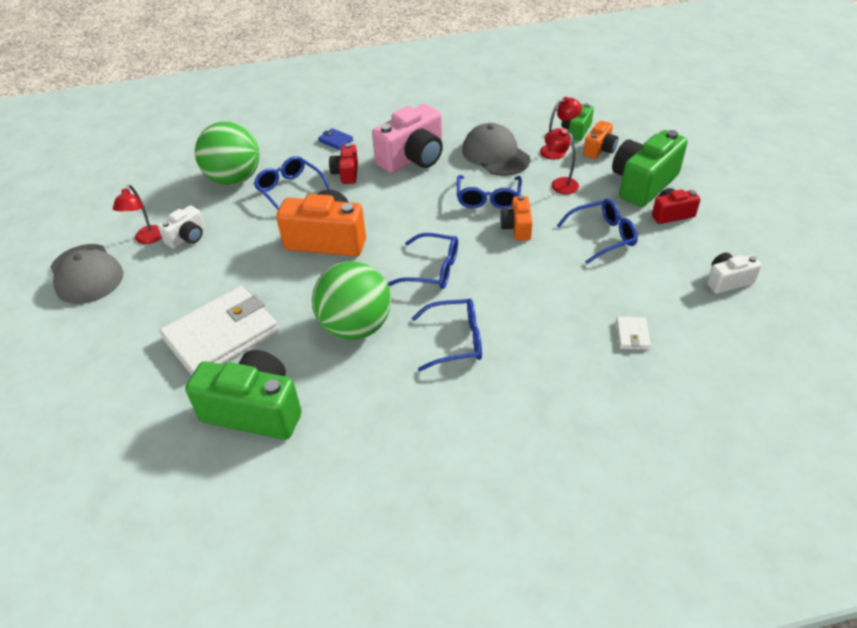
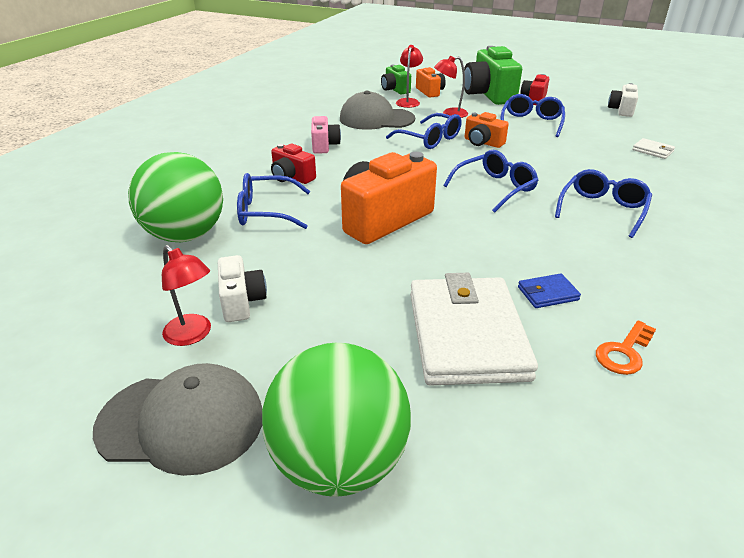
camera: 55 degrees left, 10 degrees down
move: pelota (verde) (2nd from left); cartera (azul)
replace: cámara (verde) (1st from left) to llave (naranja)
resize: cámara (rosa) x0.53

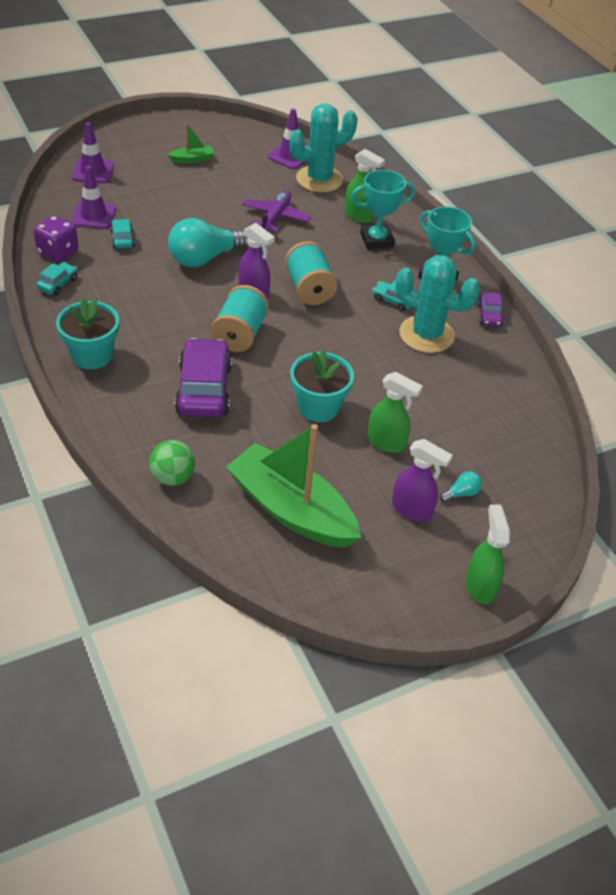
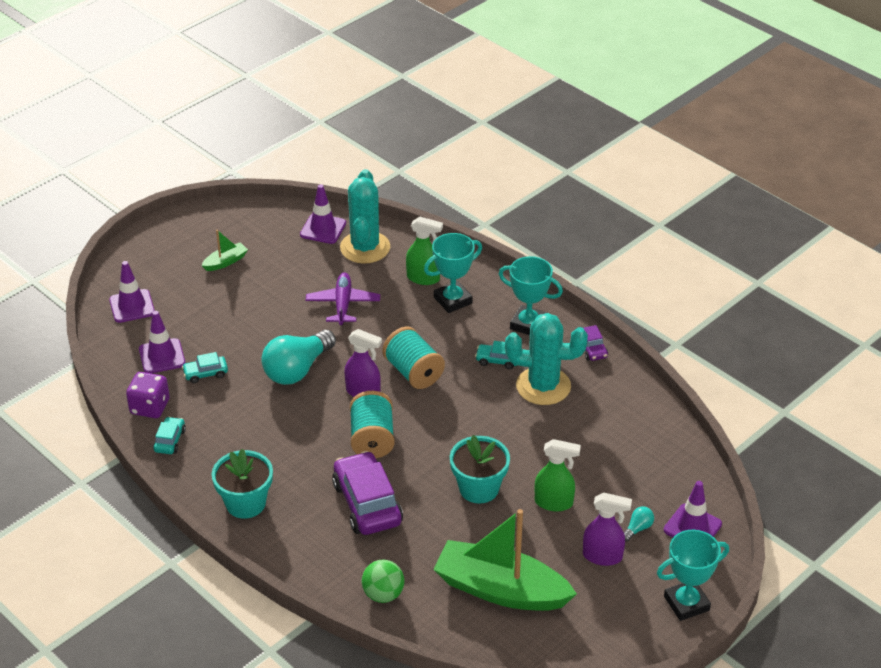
camera: 15 degrees left, 5 degrees down
insert: cono de tráfico (morado) (4th from left)
replace: pulverizador (verde) (3rd from left) to trofeo (turquesa) (3rd from left)
rotate: coche (turquesa) (2nd from left) 75 degrees counterclockwise; cactus (turquesa) (1st from left) 45 degrees counterclockwise

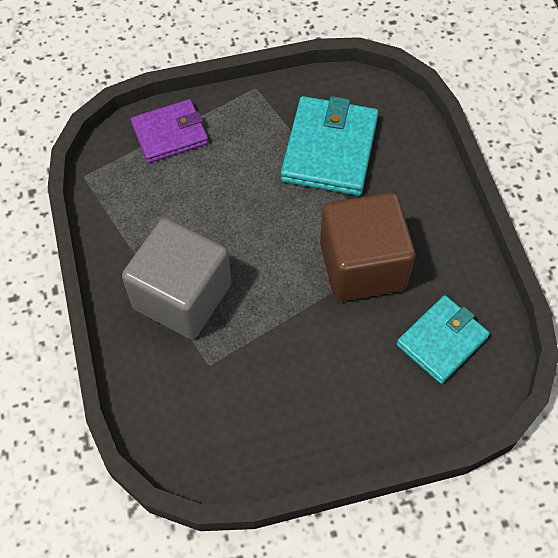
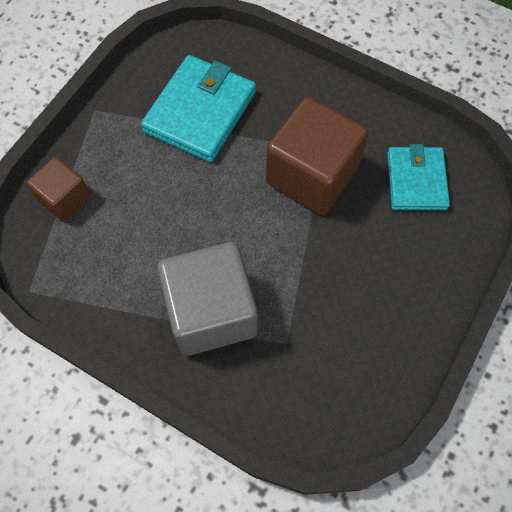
camera: 45 degrees left, 5 degrees up
replace: cartera (morado) to cubo (marrón) (1st from left)
rotate: cartera (turquesa) (1st from left) 60 degrees clockwise

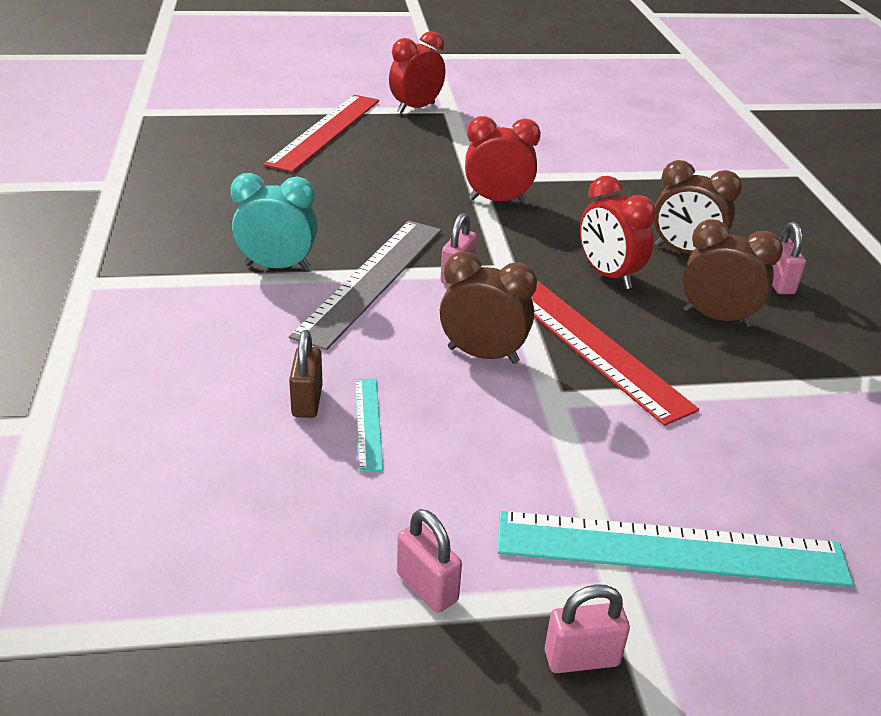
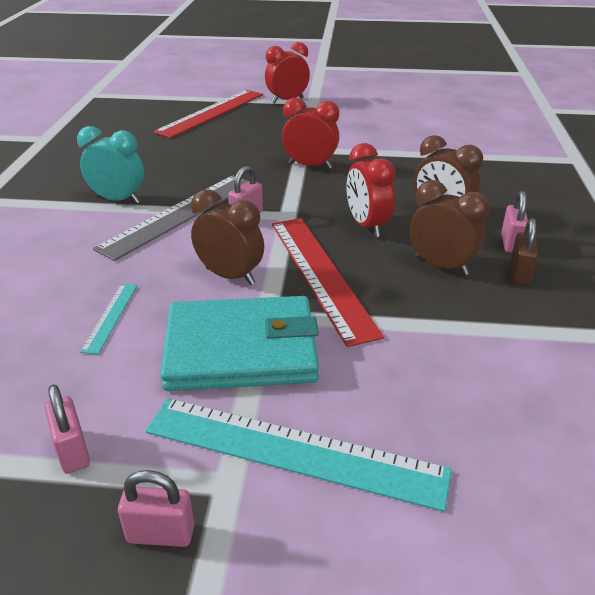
camera: 15 degrees right, 0 degrees up
insert: cartera (turquesa)
move: candado (marrón)

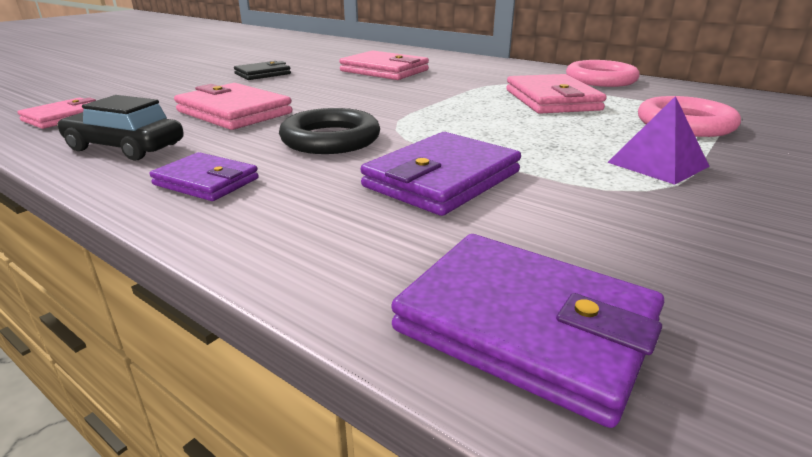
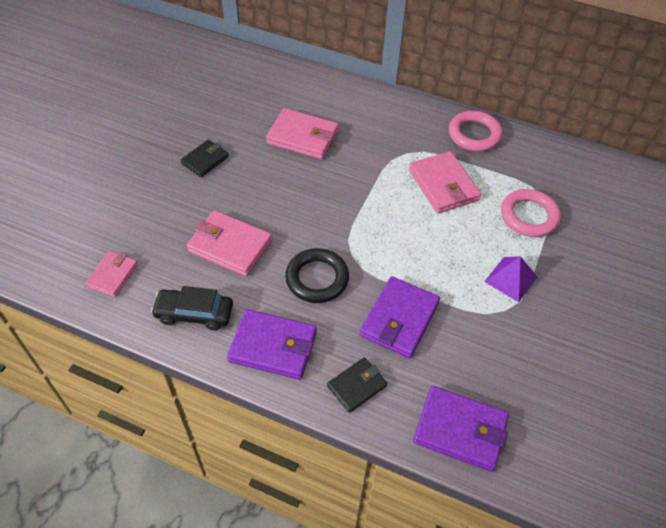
camera: 15 degrees left, 25 degrees up
insert: cartera (negro) (2nd from left)
resize: cartera (morado) (1st from left) x1.62

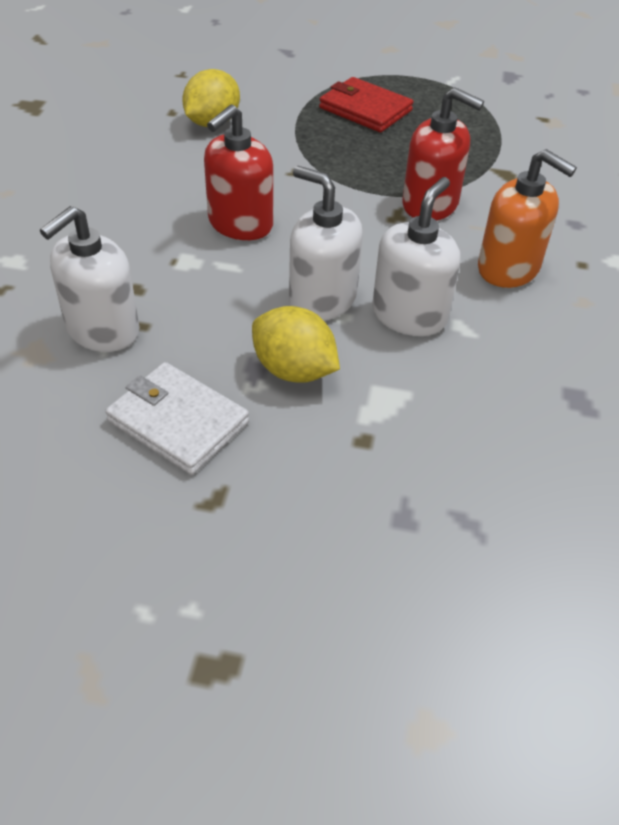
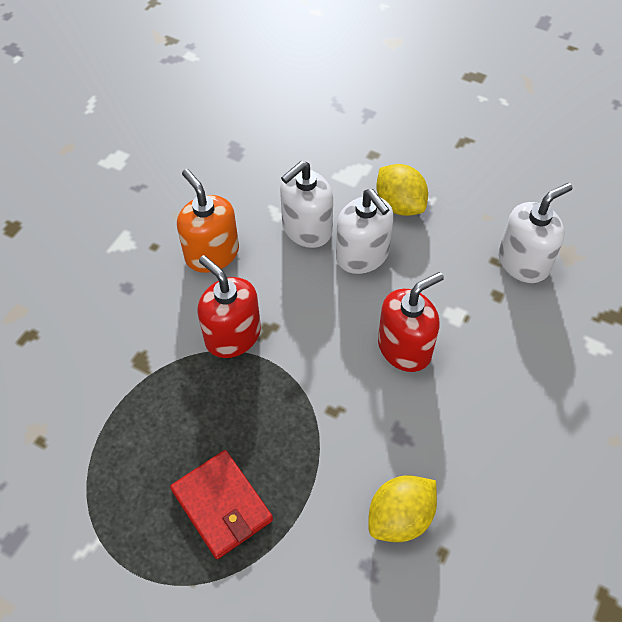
camera: 160 degrees left, 10 degrees up
delete: cartera (blanco)

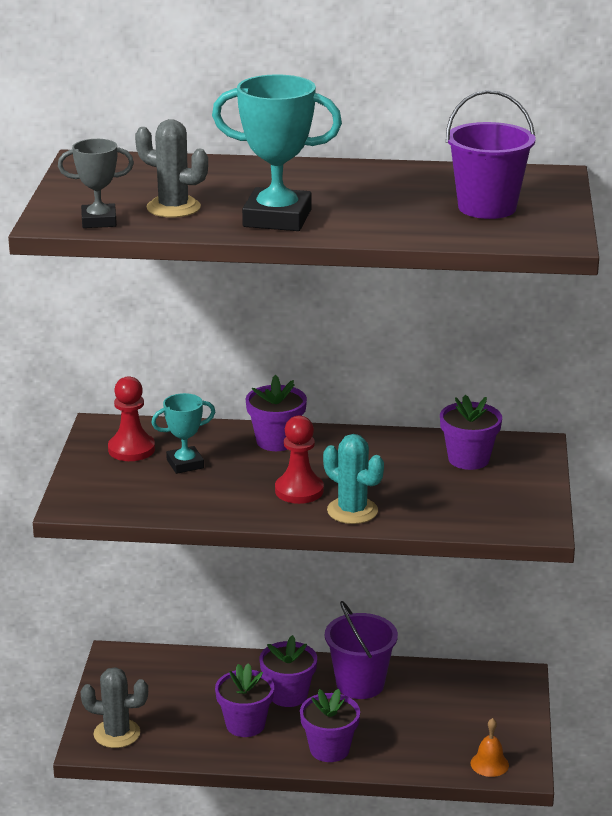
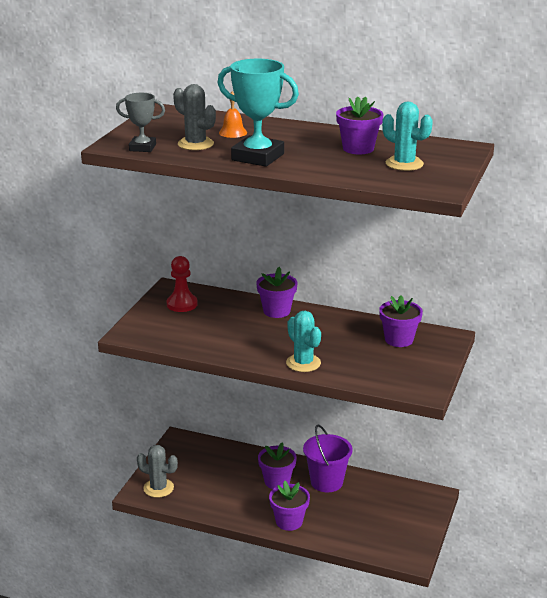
camera: 15 degrees right, 0 degrees up
delete: trofeo (turquesa) (1st from left); peón (rojo) (2nd from left)
move: maceta (morado) (1st from left in the first image) to maceta (morado) (4th from left); campana (naranja)
replace: balde (morado) (2nd from left) to cactus (turquesa) (2nd from left)

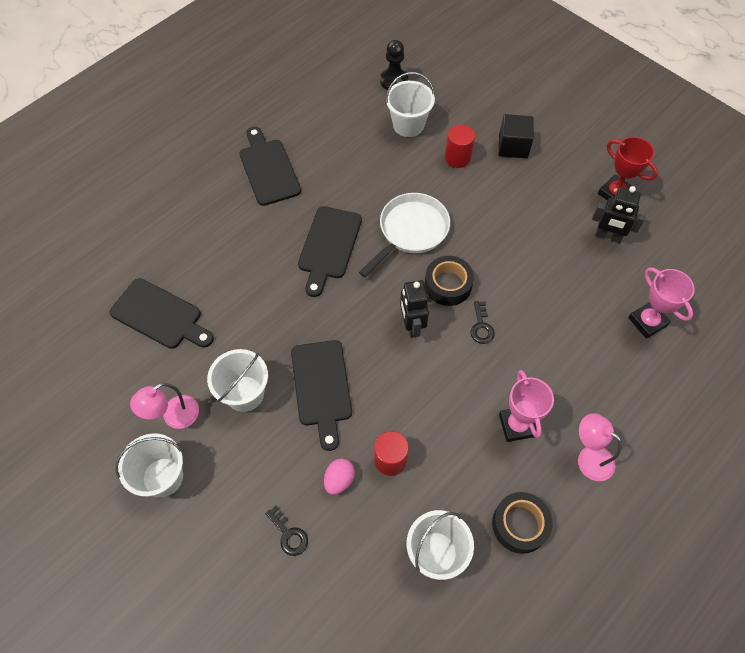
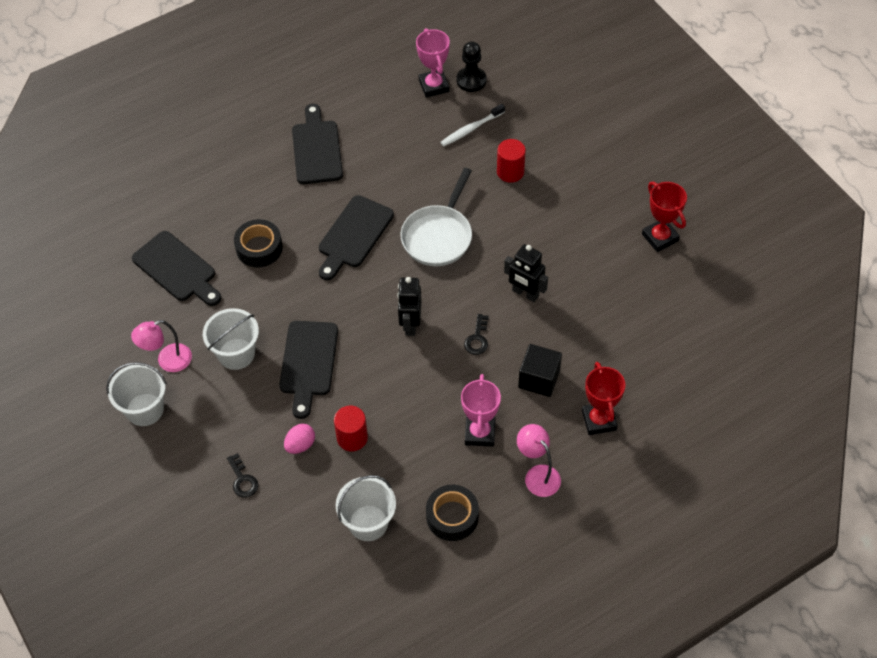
camera: 15 degrees right, 5 degrees down
insert: trofeo (rojo) (1st from left)
move: cinta adhesiva (negro) (1st from left); cubo (negro); robot (negro) (2nd from left); trofeo (rosa) (2nd from left in the first image) to trofeo (rosa) (1st from left)
replace: balde (blanco) (3rd from left) to cepillo de dientes (blanco)
rotate: sartén (blanco) 150 degrees clockwise

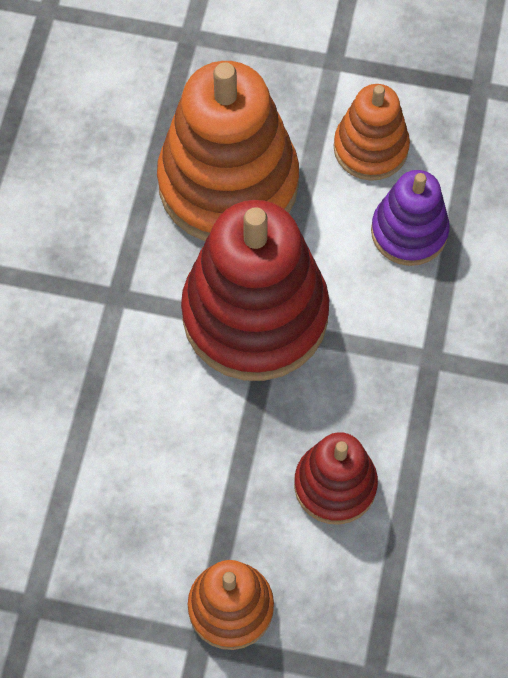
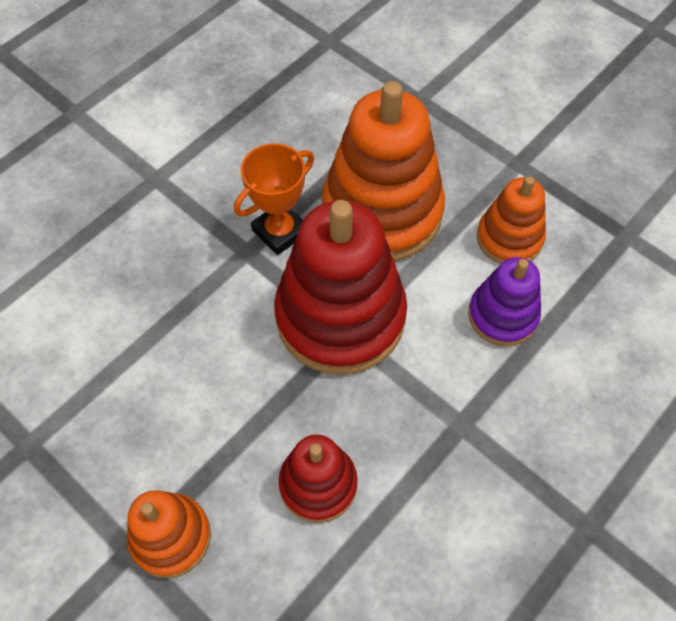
camera: 30 degrees right, 5 degrees down
insert: trofeo (naranja)

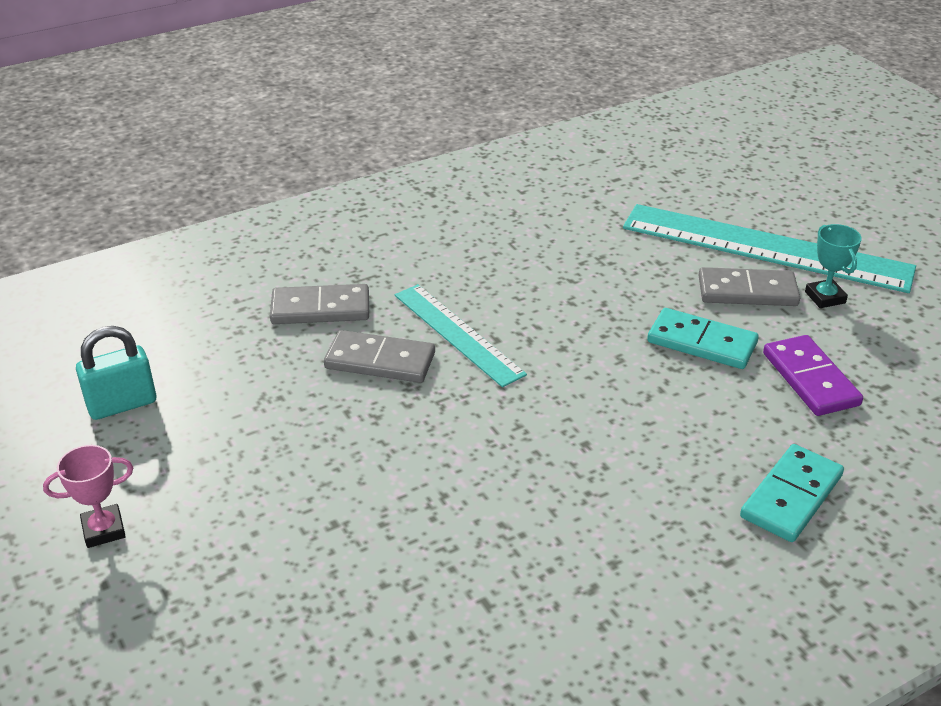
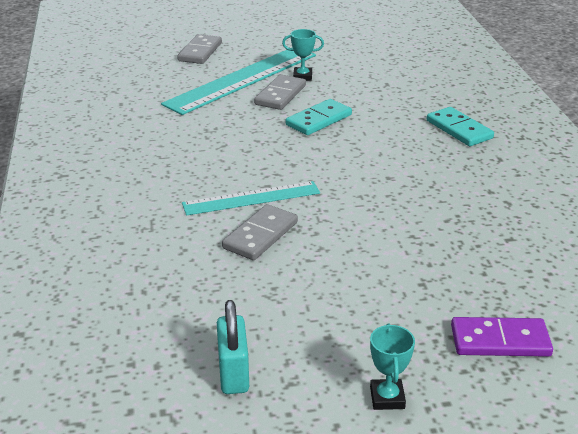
camera: 70 degrees left, 5 degrees down
move: ficha de dominó (gris) (1st from left); ficha de dominó (morado)
recolor: trofeo (rosa) to trofeo (turquesa) (2nd from left)

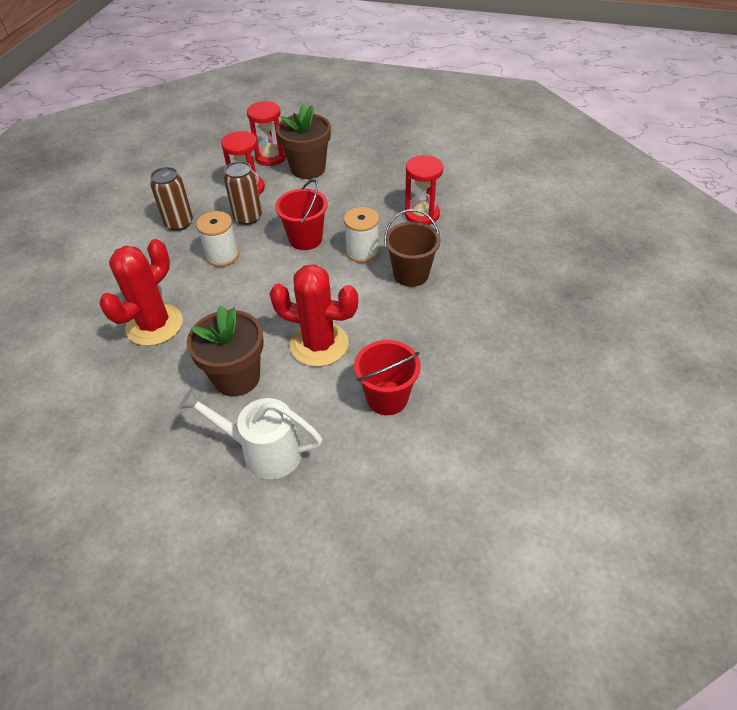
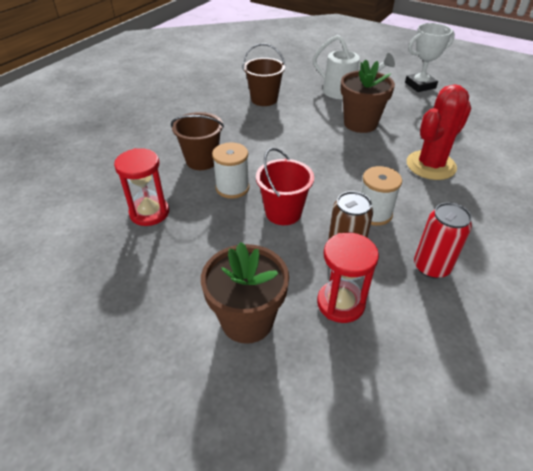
camera: 165 degrees left, 5 degrees down
delete: reloj de arena (rojo) (2nd from left); cactus (rojo) (2nd from left)
insert: trofeo (blanco)
recolor: lata (marrón) (1st from left) to lata (rojo); balde (rojo) (2nd from left) to balde (marrón) (2nd from left)

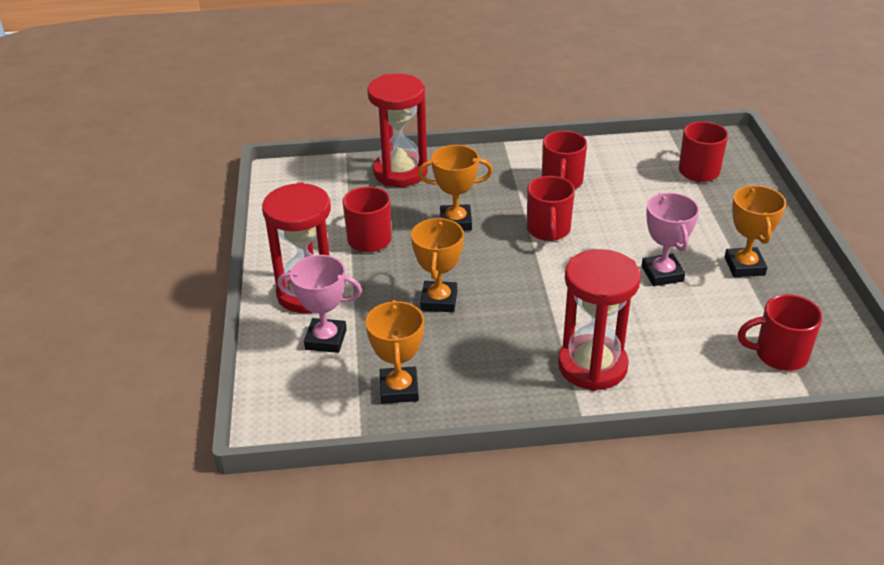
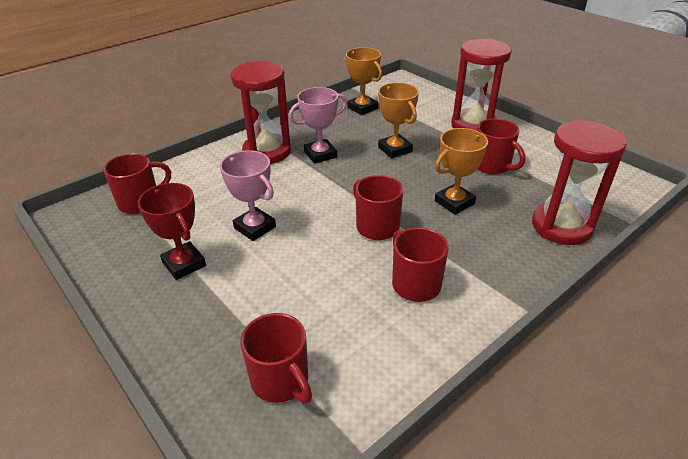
camera: 145 degrees right, 0 degrees up
move: trofeo (rosa) (1st from left in the first image) to trofeo (rosa) (2nd from left)
recolor: trofeo (naranja) (4th from left) to trofeo (rojo)

